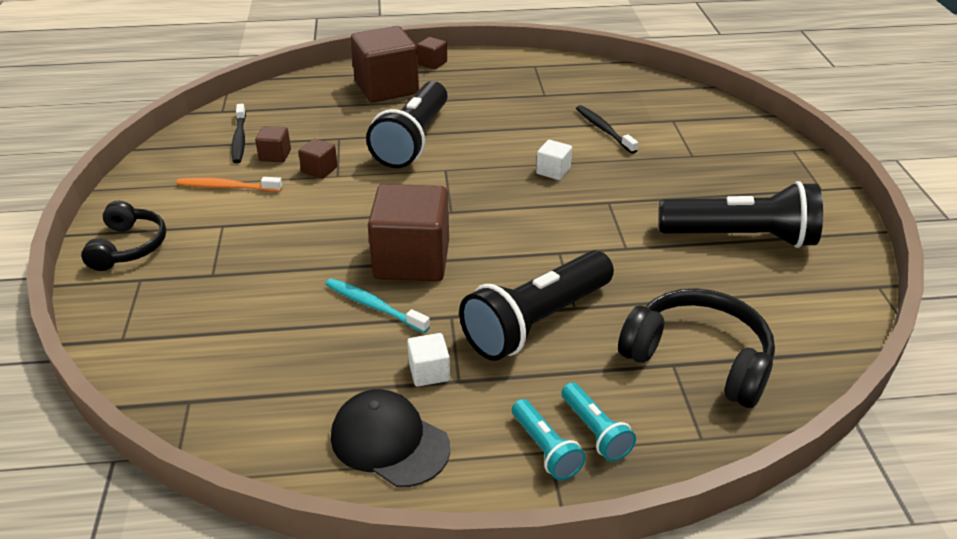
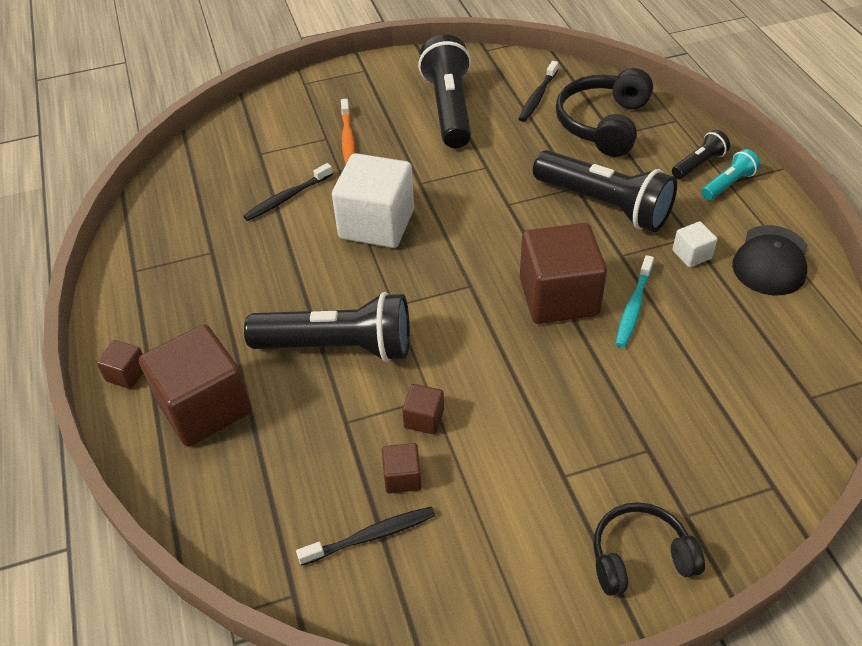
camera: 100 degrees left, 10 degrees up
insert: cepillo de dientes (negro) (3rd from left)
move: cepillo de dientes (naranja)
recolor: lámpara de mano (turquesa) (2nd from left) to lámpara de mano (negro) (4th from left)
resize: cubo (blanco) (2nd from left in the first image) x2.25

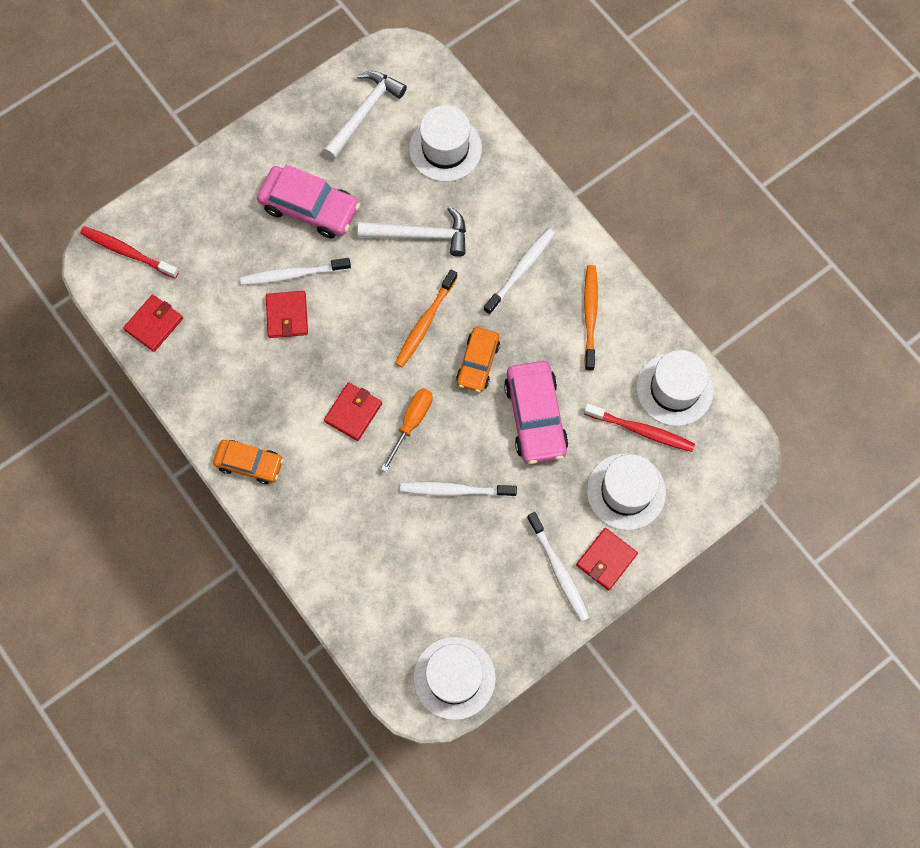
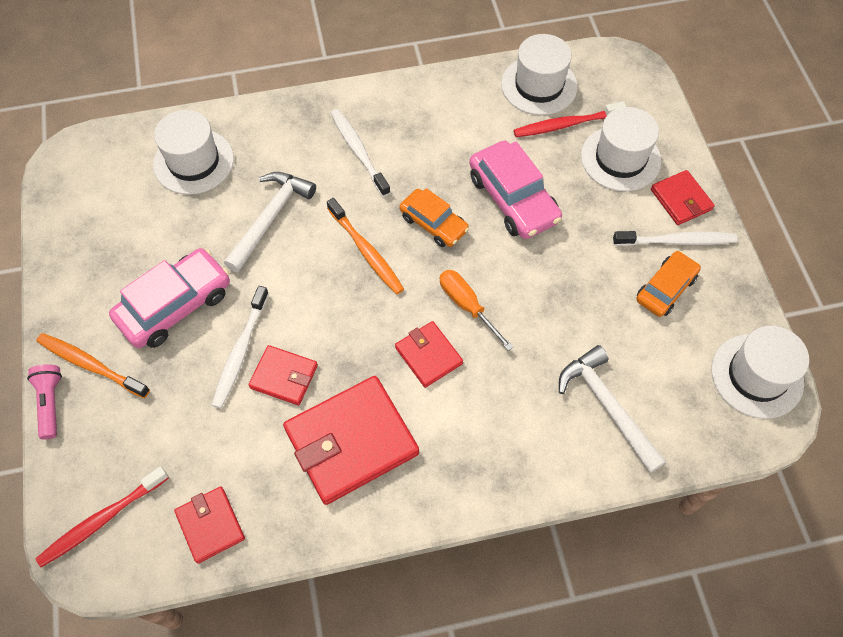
camera: 65 degrees left, 10 degrees down
delete: cepillo de dientes (blanco) (2nd from left)
insert: lámpara de mano (rosa); cartera (rojo) (3rd from left)
move: coche (naranja) (1st from left in the first image) to coche (naranja) (2nd from left); martillo (blanco) (1st from left in the first image) to martillo (blanco) (2nd from left); cepillo de dientes (naranja) (2nd from left in the first image) to cepillo de dientes (naranja) (1st from left)
rotate: coche (rosa) (2nd from left) 45 degrees clockwise; cepillo de dientes (rojo) (2nd from left) 150 degrees counterclockwise

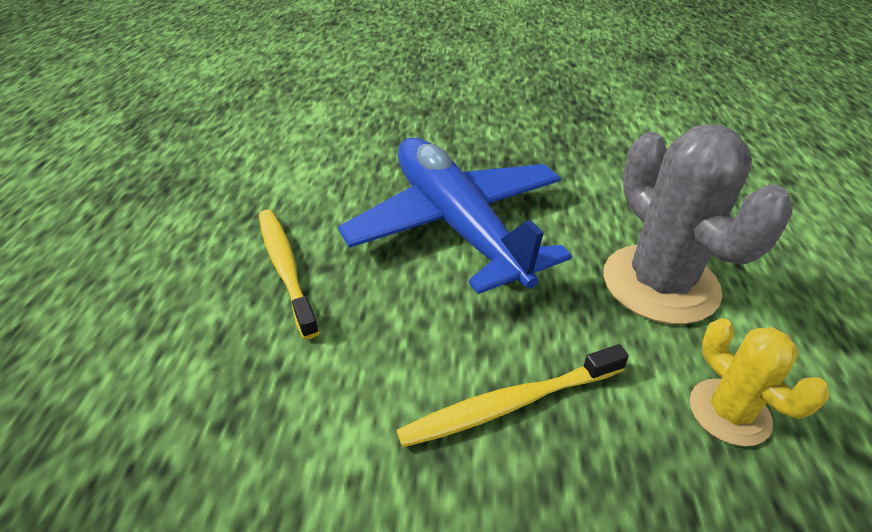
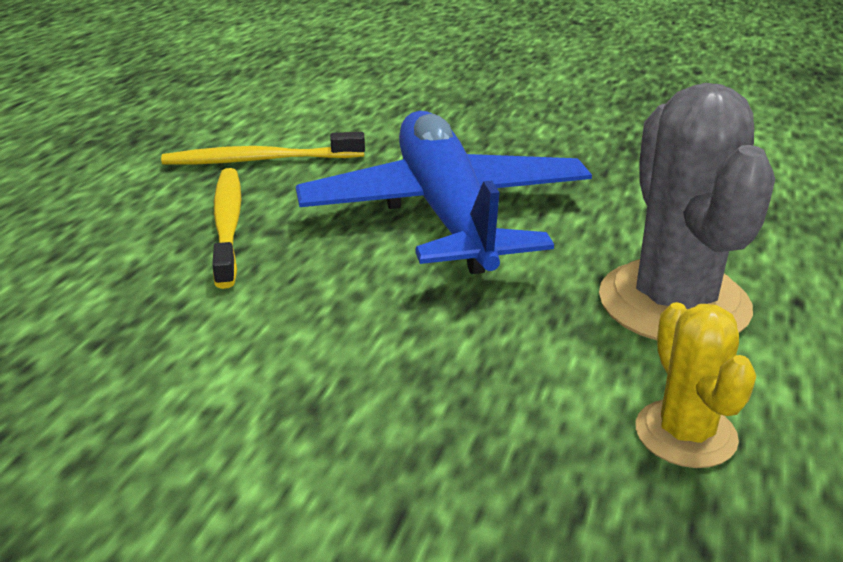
camera: 15 degrees right, 10 degrees down
move: cepillo de dientes (amarillo) (2nd from left)

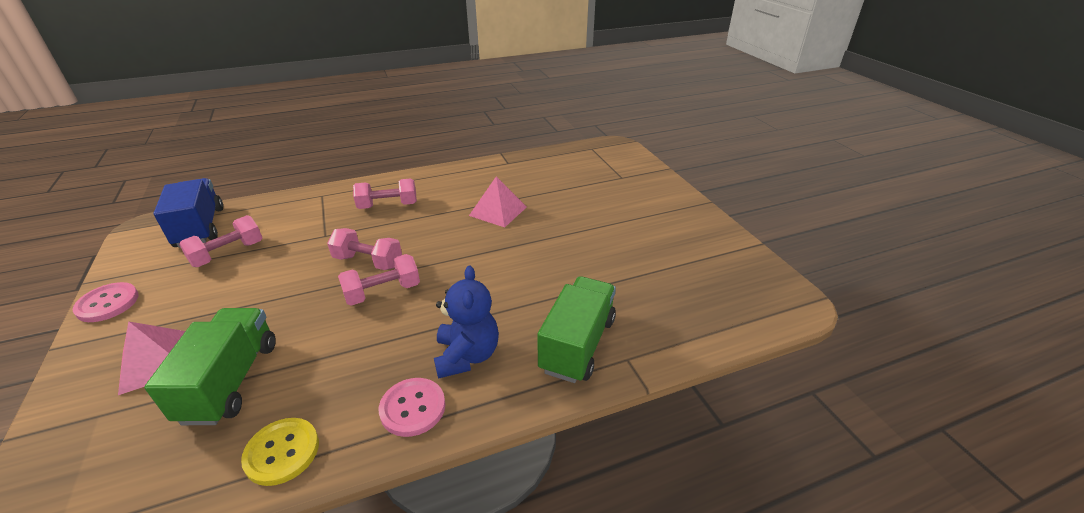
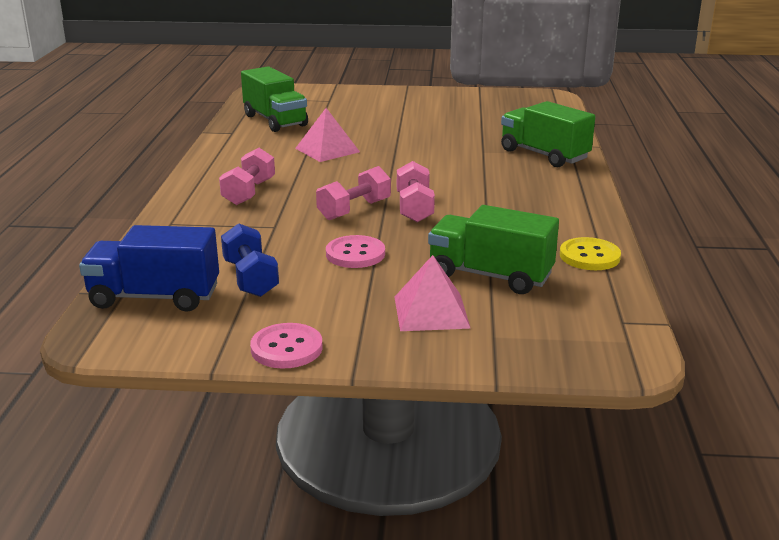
camera: 65 degrees left, 10 degrees down
delete: osito (azul)
insert: camión (verde) (1st from left)
move: botón (rosa) (2nd from left)
recolor: mancuerna (rosa) (1st from left) to mancuerna (azul)

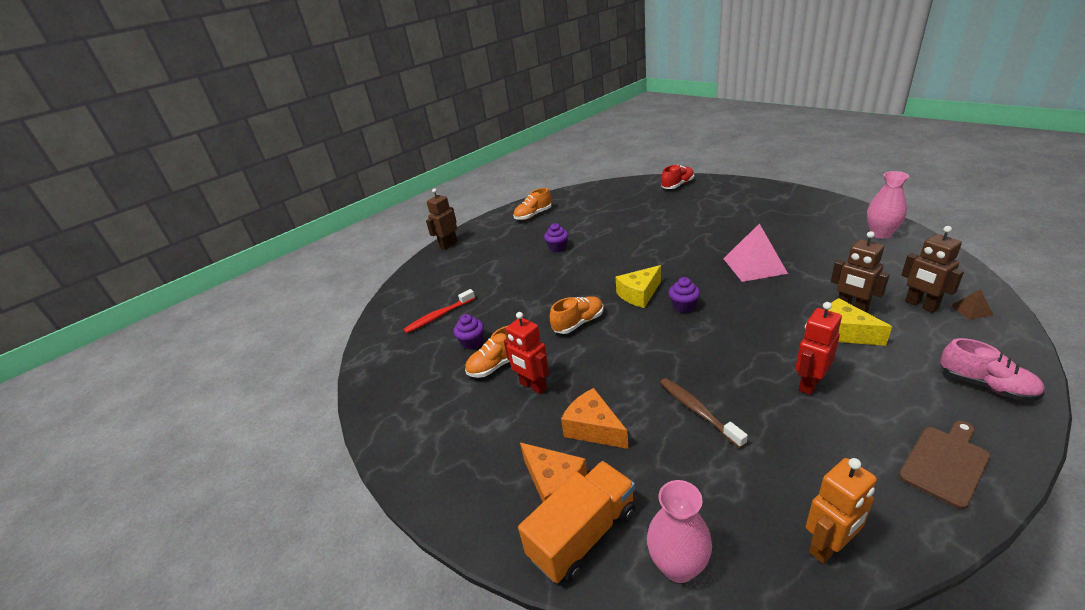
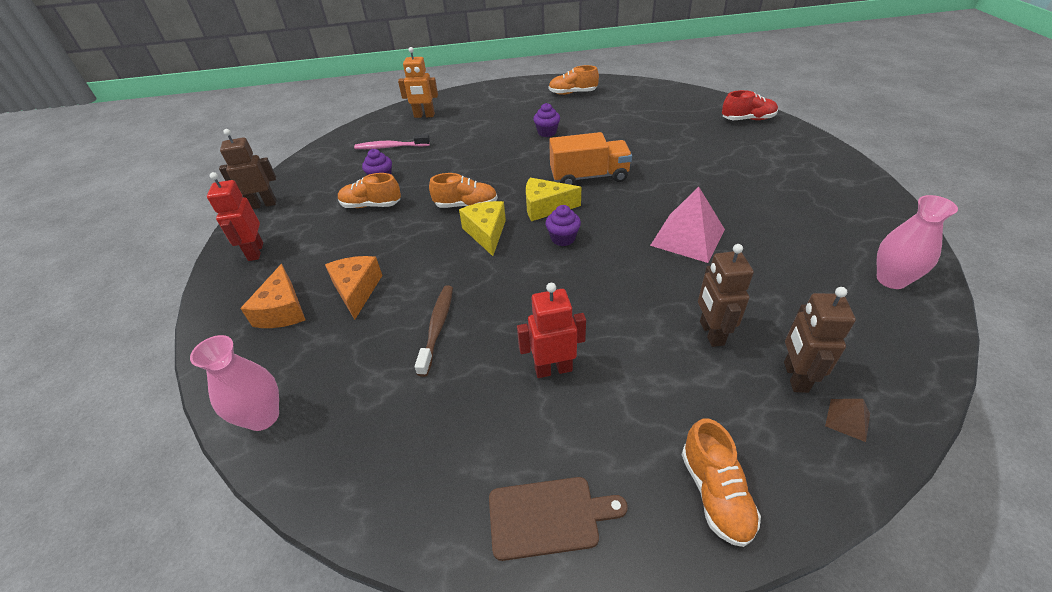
camera: 35 degrees right, 10 degrees up
move: robot (marrón) (1st from left); robot (rojo) (1st from left); camión (naranja); robot (naranja); queso (amarillo) (2nd from left in the first image) to queso (amarillo) (1st from left)
recolor: cepillo de dientes (rojo) to cepillo de dientes (rosa); zapato (rosa) to zapato (naranja) (4th from left)

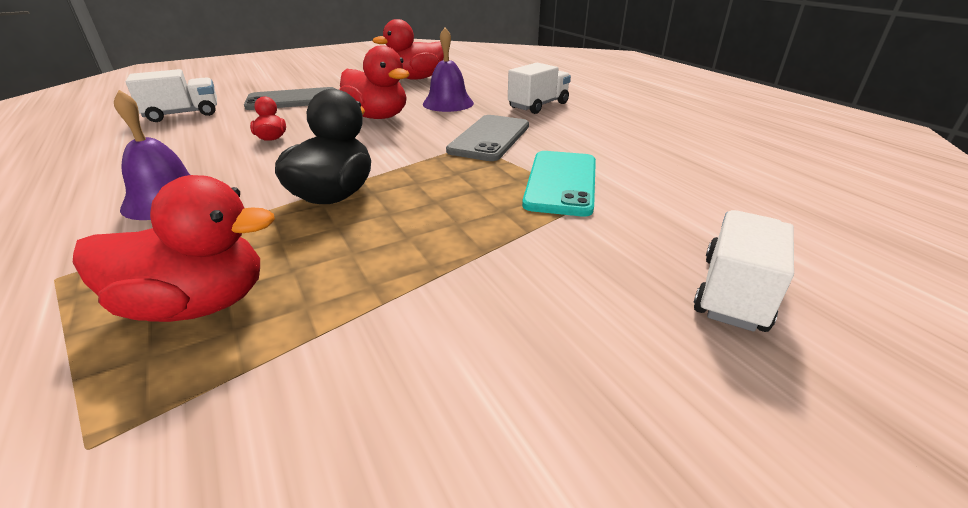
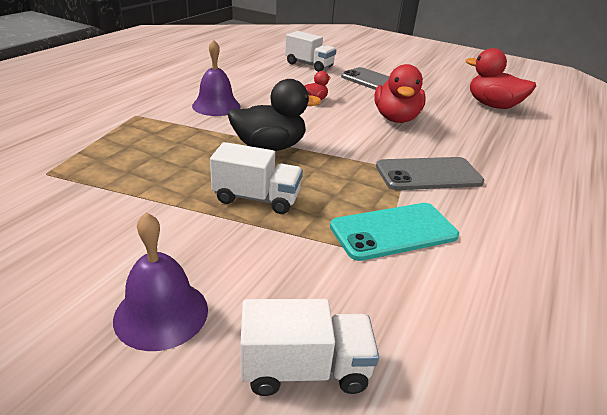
camera: 55 degrees right, 0 degrees up
delete: pato (rojo) (1st from left)
move: campana (morado) (2nd from left in the first image) to campana (morado) (1st from left); camión (blanco) (2nd from left in the first image) to camión (blanco) (1st from left)

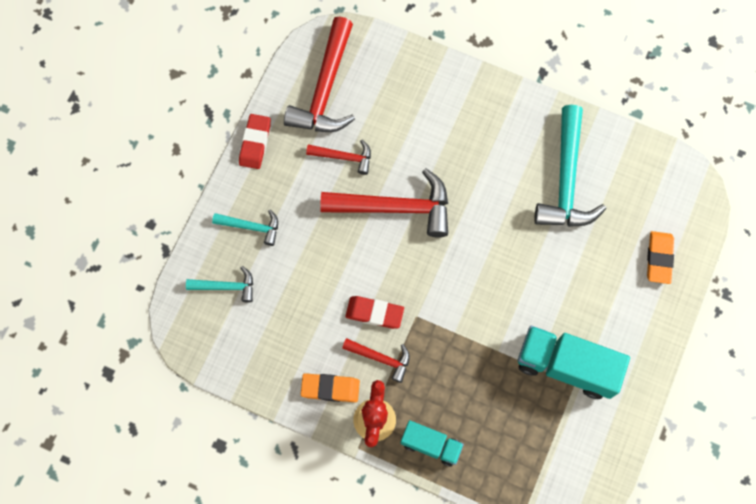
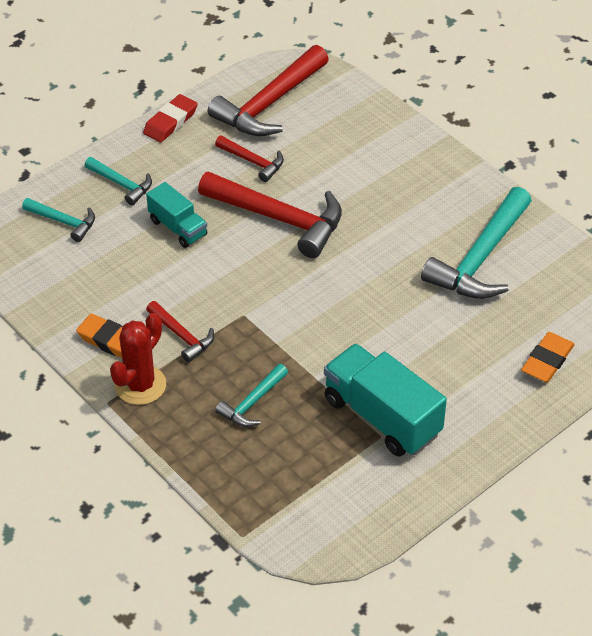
camera: 25 degrees right, 25 degrees down
delete: goma de borrar (rojo) (2nd from left)
insert: martillo (turquesa) (3rd from left)
move: camión (turquesa) (1st from left)

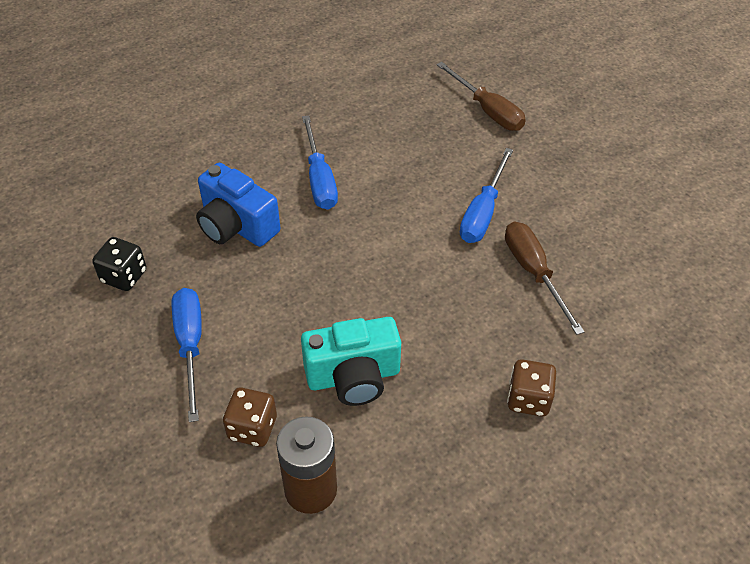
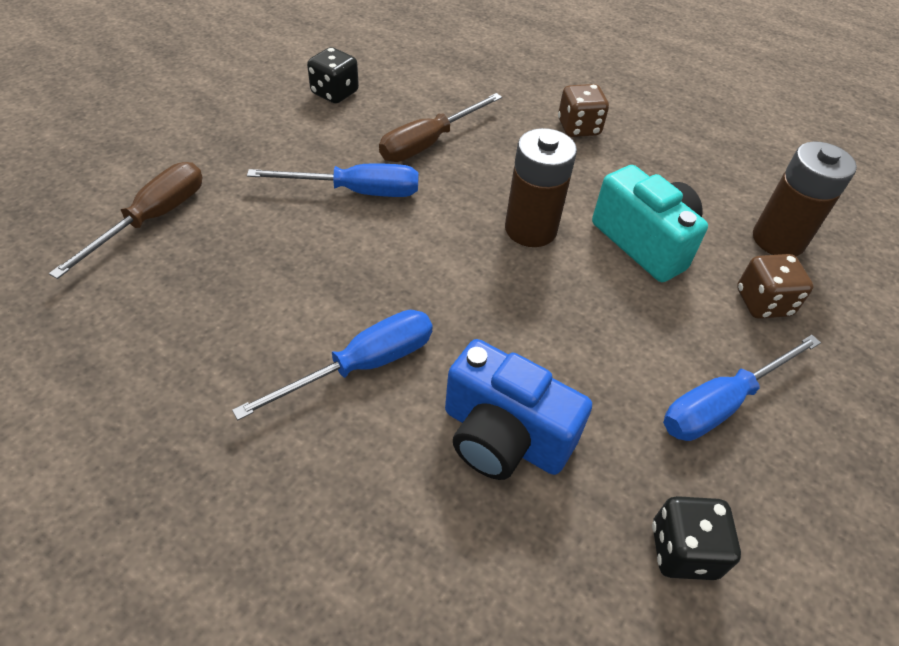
camera: 115 degrees left, 0 degrees up
insert: dado (negro) (1st from left); pila (marrón) (1st from left)
rotate: cámara (azul) 105 degrees clockwise

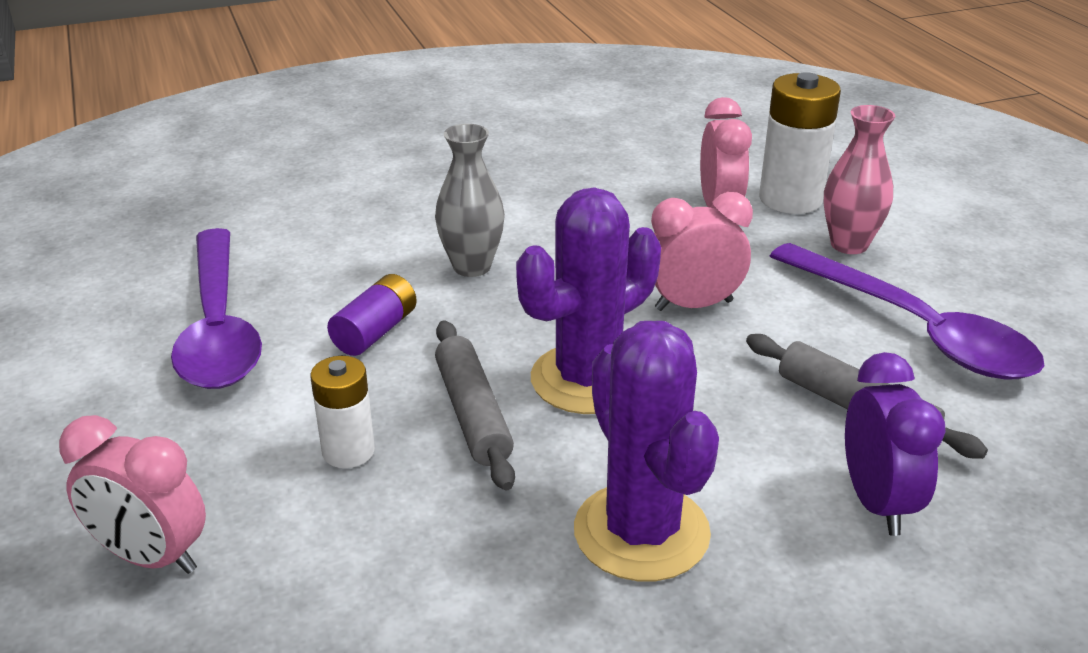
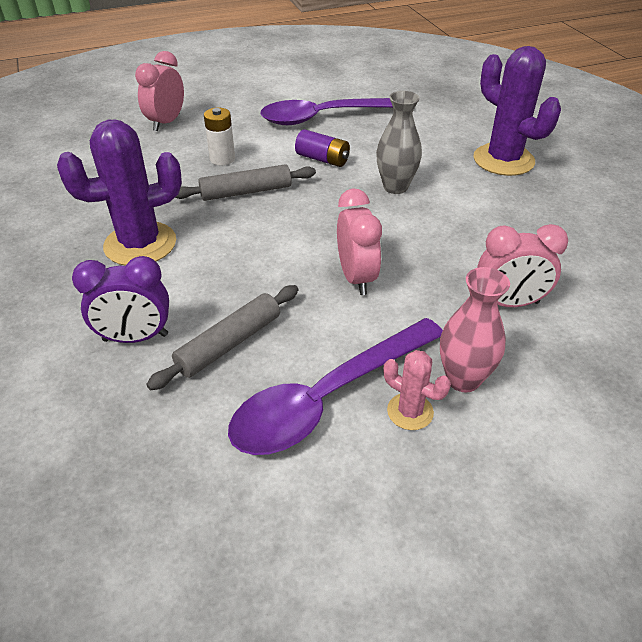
camera: 90 degrees right, 10 degrees up
delete: pila (blanco) (2nd from left)
insert: cactus (rosa)
move: cactus (morado) (1st from left in the first image) to cactus (morado) (2nd from left)

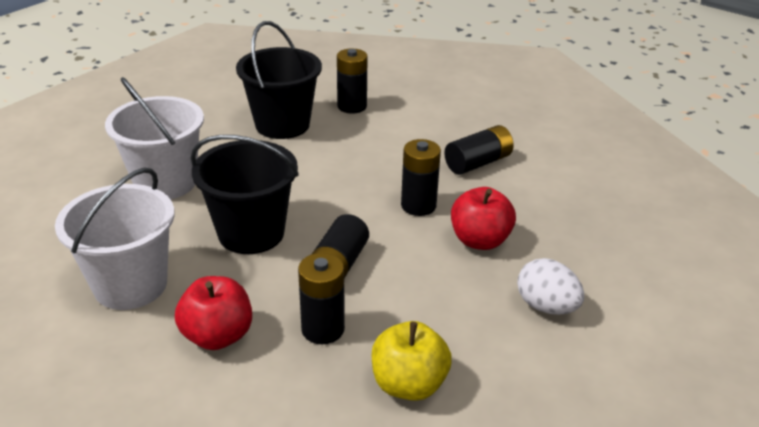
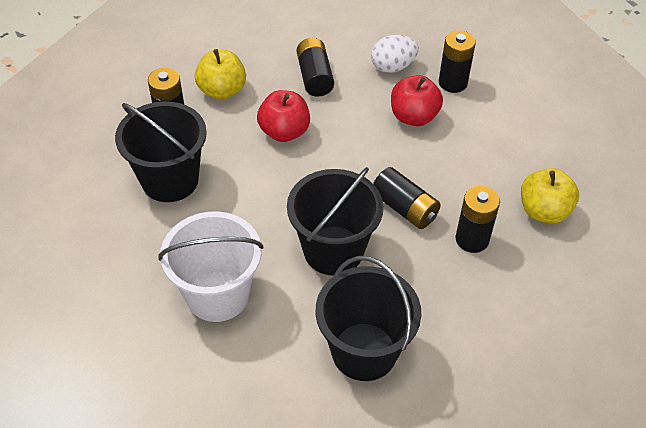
camera: 65 degrees left, 15 degrees up
insert: manzana (amarillo) (1st from left)
move: manzana (rojo) (1st from left); pila (negro) (4th from left); huevo (blanco)
recolor: balde (blanco) (1st from left) to balde (negro) (3rd from left)

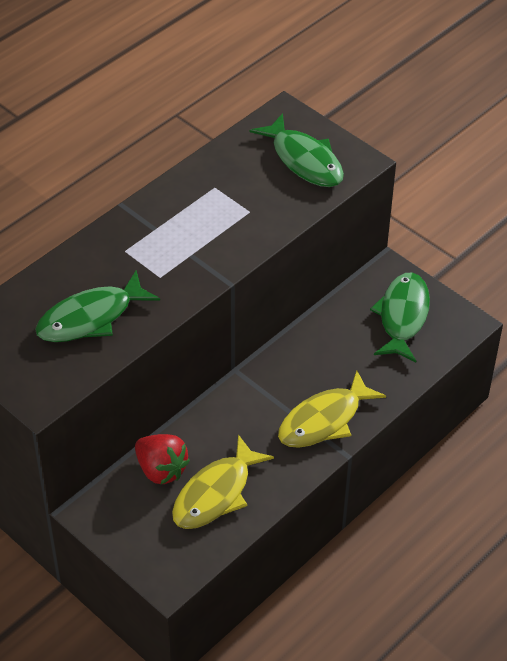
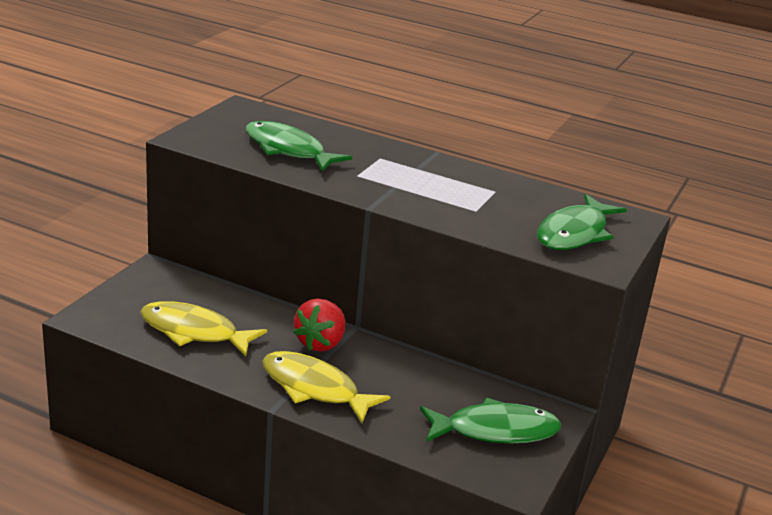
camera: 70 degrees right, 20 degrees down
move: fresa (rojo)

